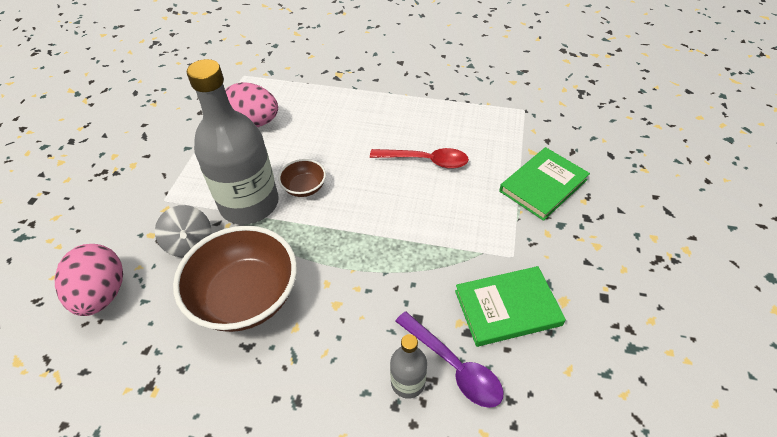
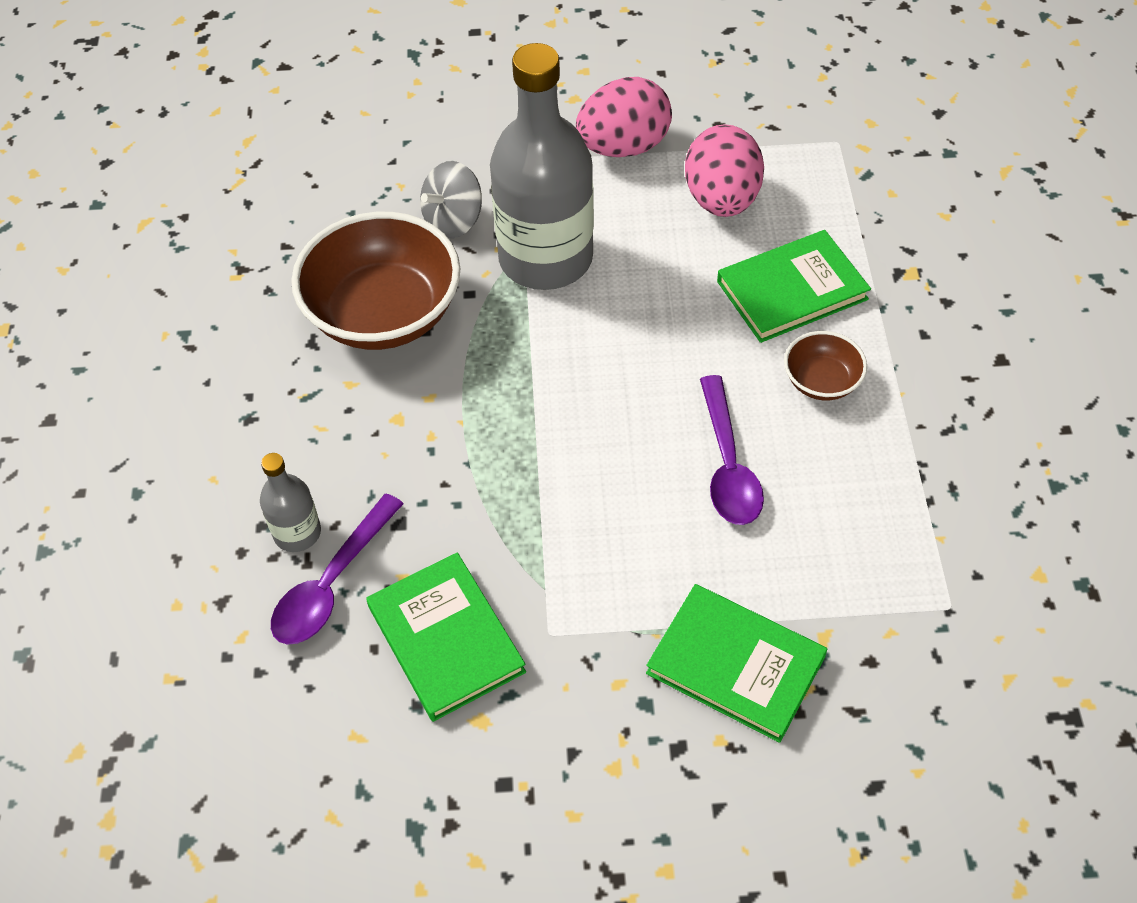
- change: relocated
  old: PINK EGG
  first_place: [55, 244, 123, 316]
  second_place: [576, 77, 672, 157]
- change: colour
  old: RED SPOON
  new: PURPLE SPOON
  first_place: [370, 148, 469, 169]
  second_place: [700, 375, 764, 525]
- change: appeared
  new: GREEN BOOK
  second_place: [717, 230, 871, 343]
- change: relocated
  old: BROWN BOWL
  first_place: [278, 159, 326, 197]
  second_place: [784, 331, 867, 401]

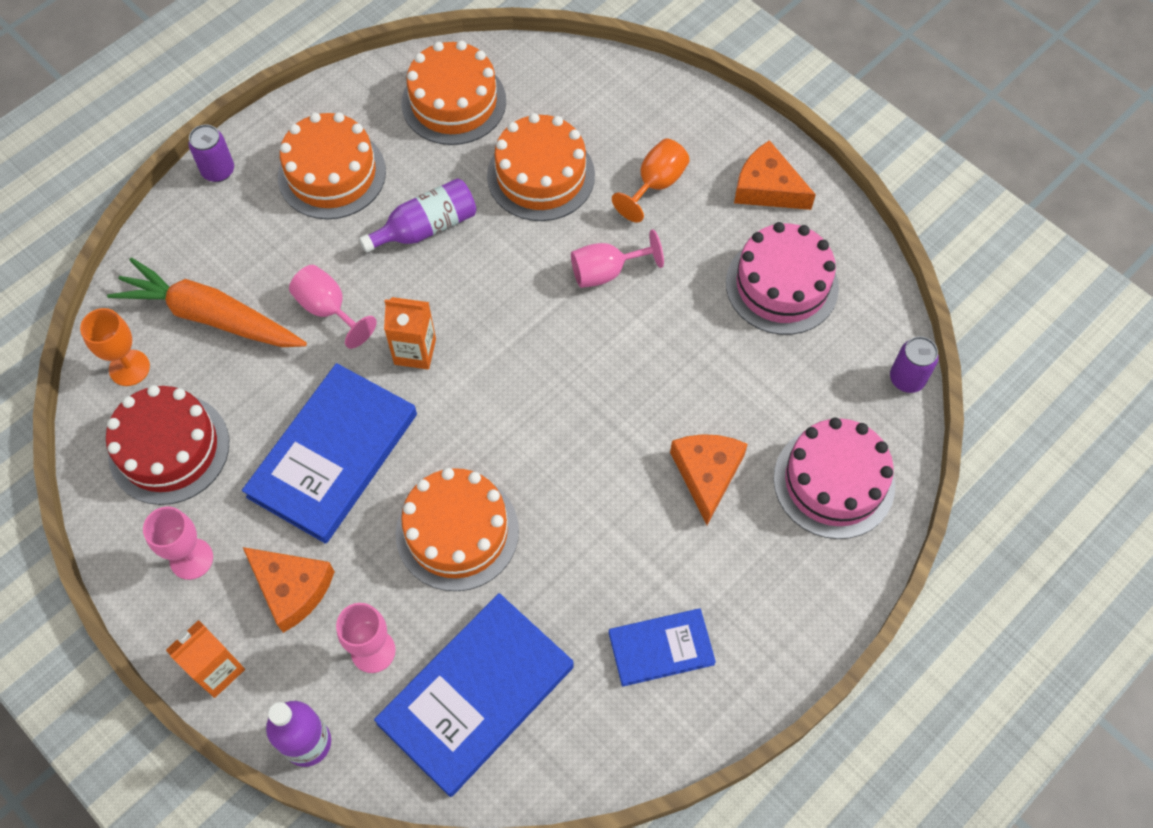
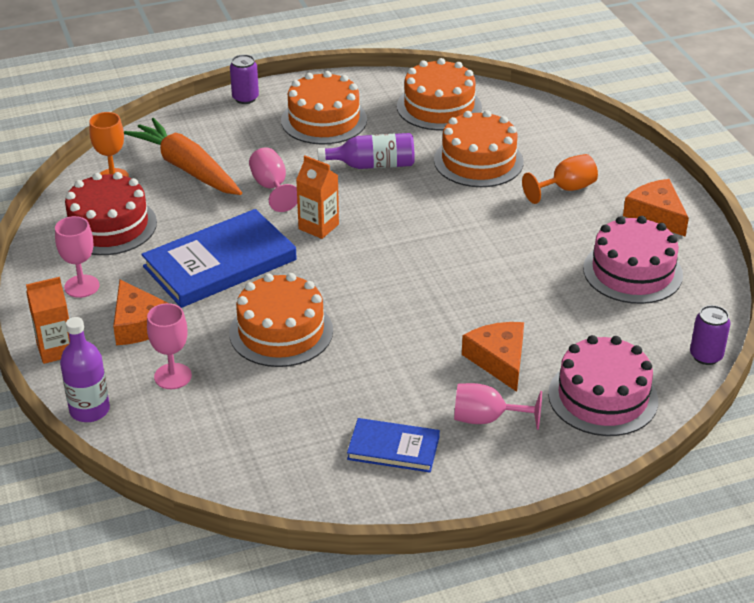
- change: relocated
  old: PINK GOBLET
  first_place: [571, 229, 664, 288]
  second_place: [454, 383, 542, 430]
- change: spun
  old: ORANGE CHEESE
  first_place: [670, 434, 748, 525]
  second_place: [462, 322, 524, 392]
  degrees: -45
- change: missing
  old: BLUE BOOK
  first_place: [374, 593, 574, 797]

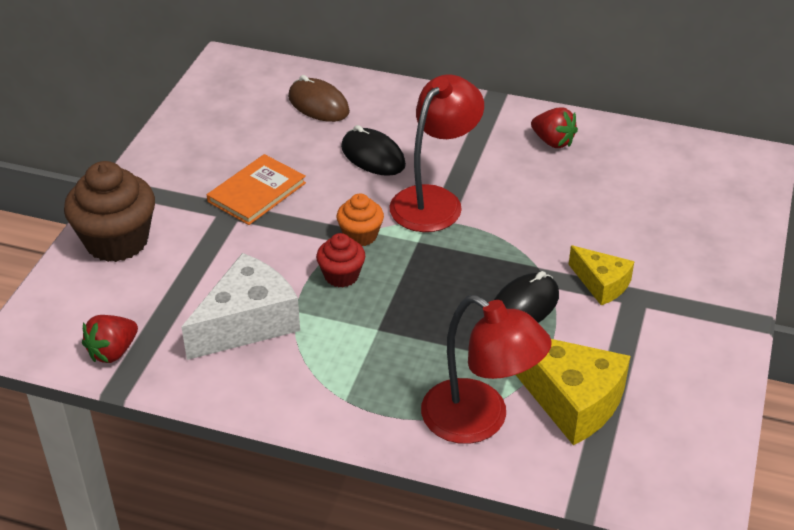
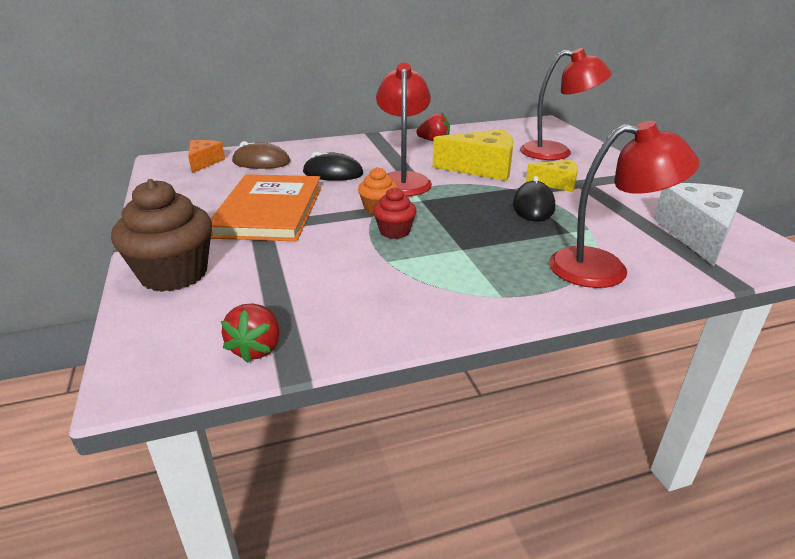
- change: appeared
  new: ORANGE CHEESE
  second_place: [188, 140, 225, 173]
- change: size
  old: ORANGE BOOK
  first_place: [207, 154, 306, 225]
  second_place: [211, 174, 321, 241]
  factor: 1.63
- change: relocated
  old: YELLOW CHEESE
  first_place: [516, 339, 631, 445]
  second_place: [433, 129, 514, 181]
- change: appeared
  new: RED LAMP
  second_place: [520, 48, 612, 160]
- change: relocated
  old: WHITE CHEESE
  first_place: [181, 253, 300, 360]
  second_place: [654, 183, 743, 266]

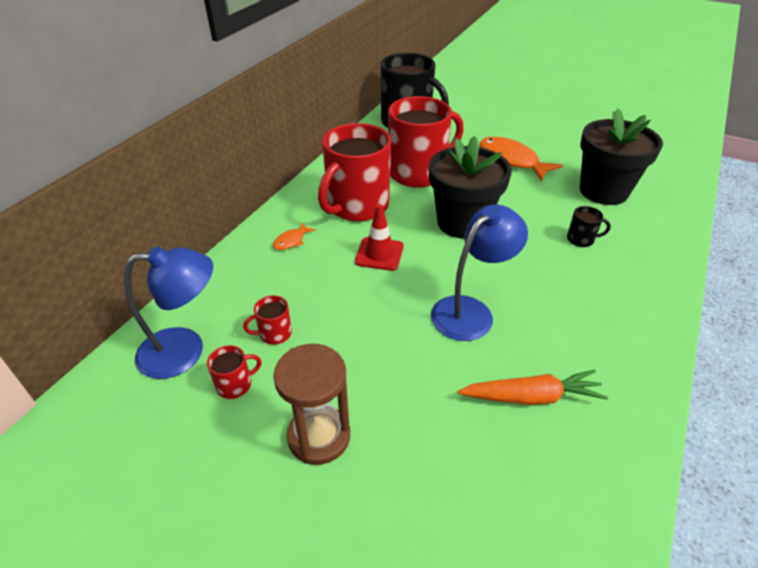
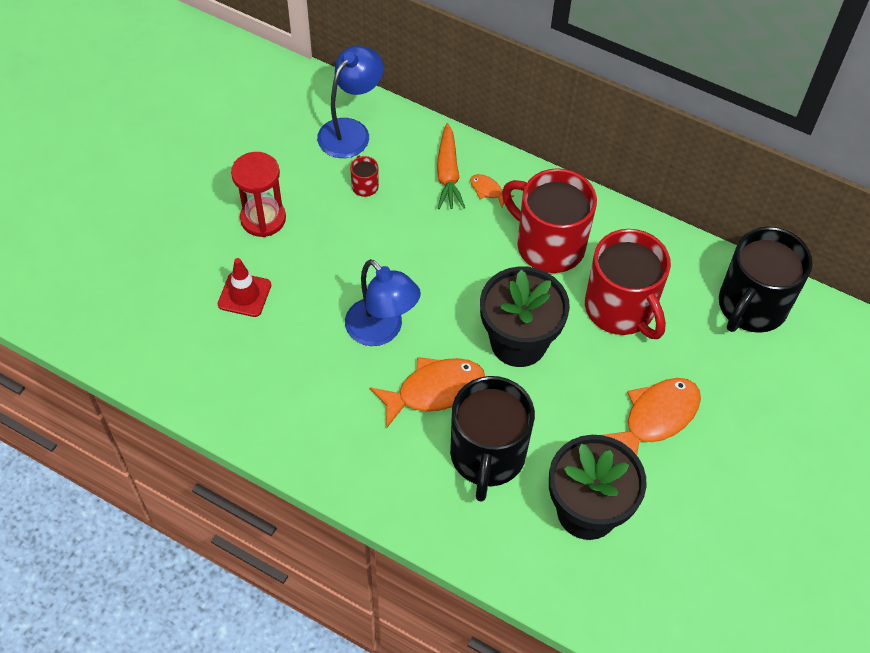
- change: relocated
  old: RED TRAFFIC CONE
  first_place: [355, 204, 404, 271]
  second_place: [218, 258, 271, 317]
- change: colour
  old: BROWN HOURGLASS
  new: RED HOURGLASS
  first_place: [273, 344, 350, 465]
  second_place: [231, 152, 286, 237]
- change: spun
  old: BLUE LAMP
  first_place: [124, 247, 213, 379]
  second_place: [317, 46, 383, 158]
  degrees: -135
- change: appeared
  new: ORANGE FISH
  second_place: [370, 357, 485, 429]
- change: relocated
  old: ORANGE CARROT
  first_place: [458, 370, 608, 405]
  second_place: [437, 123, 465, 209]
- change: size
  old: BLACK MUG
  first_place: [567, 206, 611, 247]
  second_place: [450, 376, 535, 502]
  factor: 2.49
- change: missing
  old: RED MUG
  first_place: [207, 345, 262, 399]

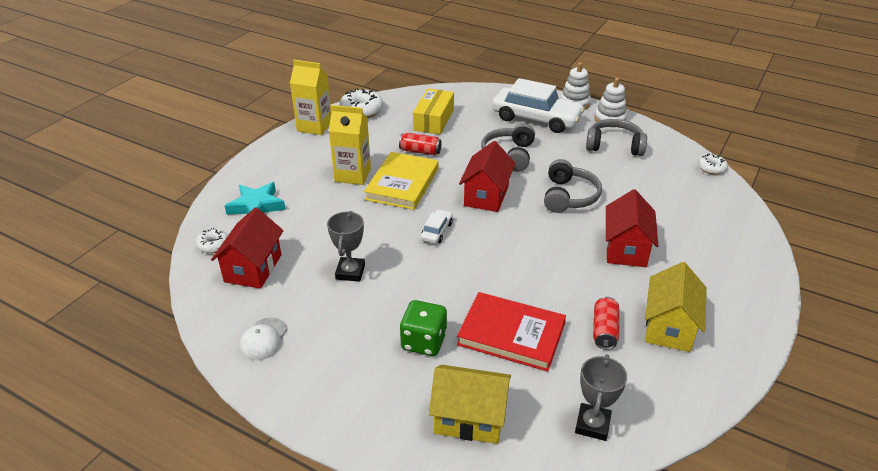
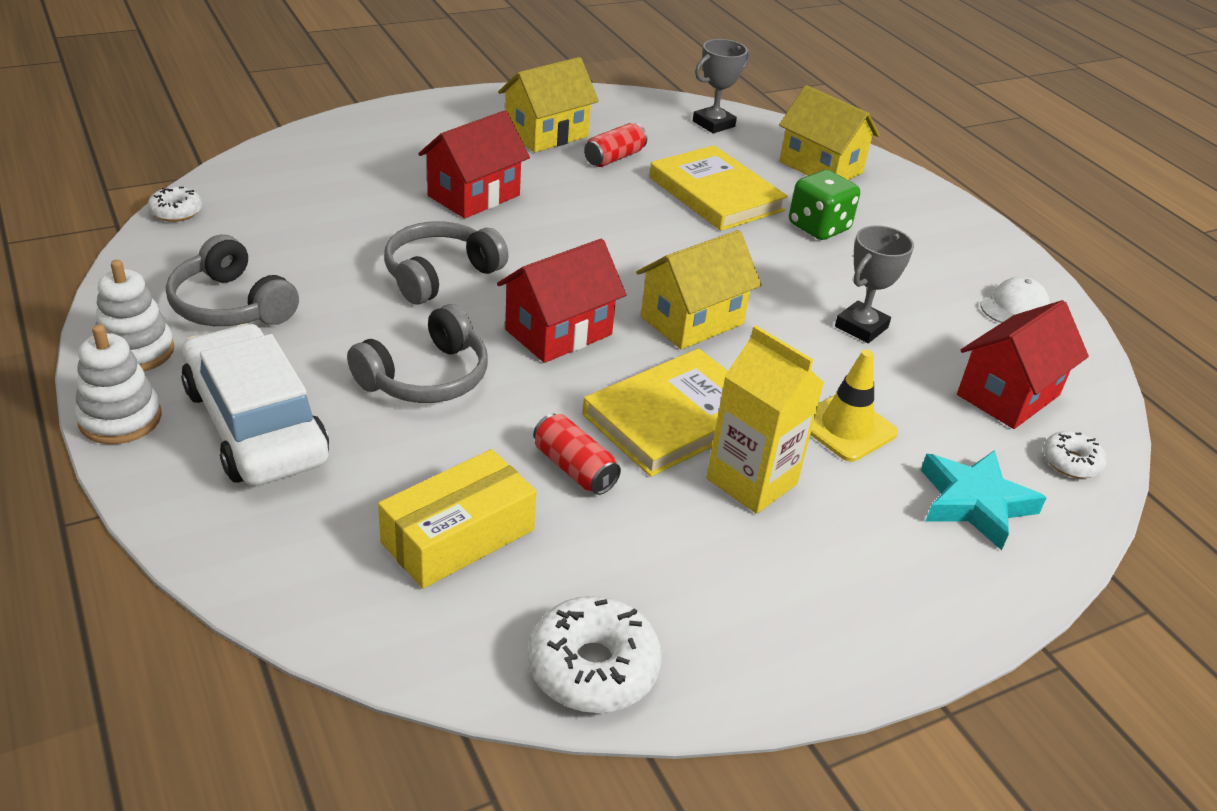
- change: exchanged
  old: WHITE CAR
  new: YELLOW HOUSE
  first_place: [420, 209, 453, 244]
  second_place: [636, 230, 762, 350]
- change: colour
  old: RED BOOK
  new: YELLOW BOOK
  first_place: [457, 292, 566, 372]
  second_place: [649, 145, 788, 231]
- change: appeared
  new: YELLOW TRAFFIC CONE
  second_place: [810, 350, 898, 462]
- change: missing
  old: YELLOW CARTON
  first_place: [290, 60, 331, 135]

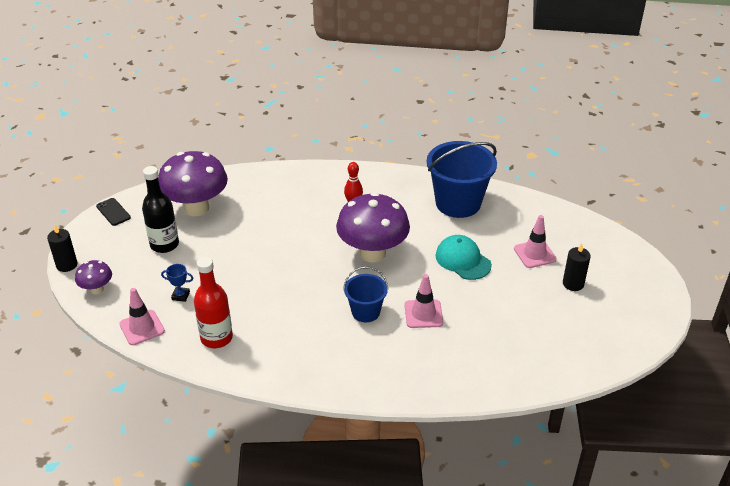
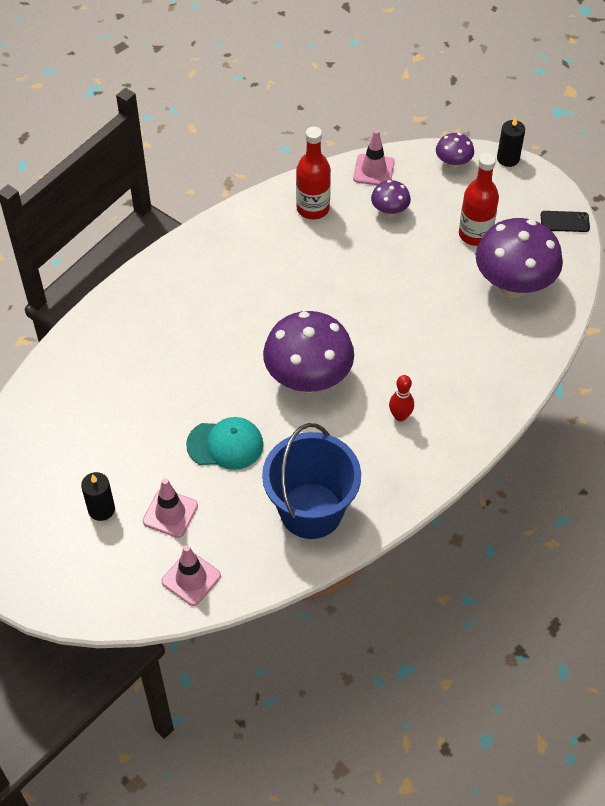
- change: relocated
  old: PINK TRAFFIC CONE
  first_place: [404, 274, 443, 328]
  second_place: [161, 545, 221, 606]
- change: exchanged
  old: BLUE TROPHY
  new: PURPLE MUSHROOM
  first_place: [161, 264, 193, 302]
  second_place: [371, 180, 411, 217]
- change: colour
  old: BLACK BOTTLE
  new: RED BOTTLE
  first_place: [142, 166, 179, 253]
  second_place: [459, 153, 499, 246]
- change: missing
  old: BLUE BUCKET
  first_place: [343, 266, 388, 322]

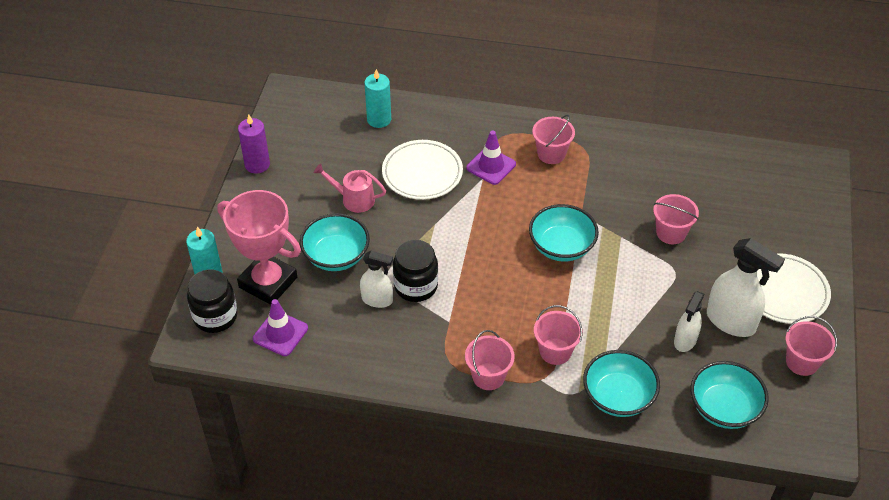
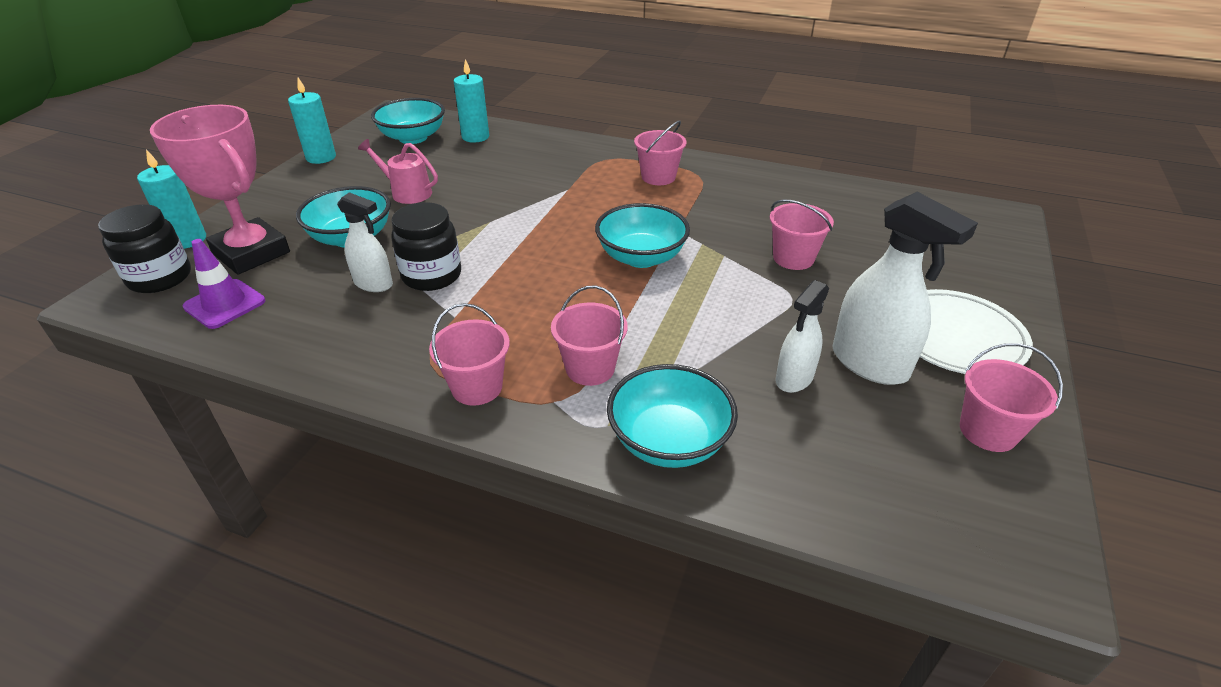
- change: colour
  old: PURPLE CANDLE
  new: TURQUOISE CANDLE
  first_place: [238, 114, 270, 174]
  second_place: [288, 77, 336, 164]
- change: relocated
  old: TURQUOISE BOWL
  first_place: [691, 361, 769, 429]
  second_place: [371, 98, 445, 144]
- change: missing
  old: WHITE PLATE
  first_place: [382, 140, 463, 200]
- change: missing
  old: PURPLE TRAFFIC CONE
  first_place: [466, 131, 516, 185]

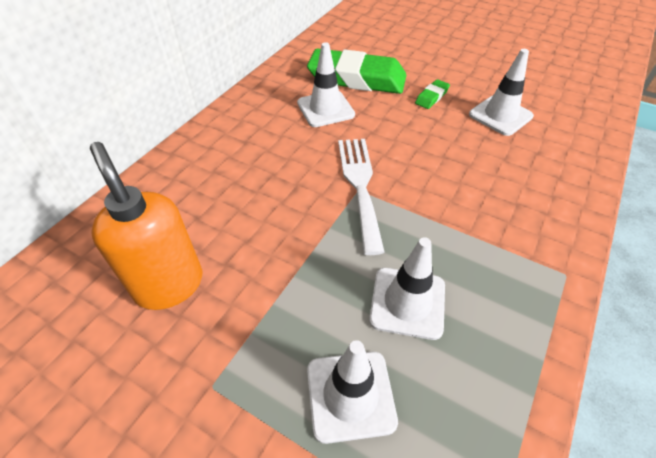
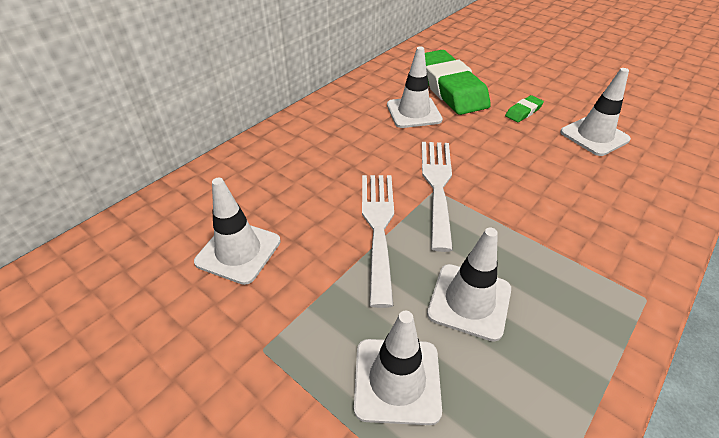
- change: exchanged
  old: ORANGE SOAP DISPENSER
  new: WHITE TRAFFIC CONE
  first_place: [90, 142, 202, 310]
  second_place: [194, 178, 281, 285]
- change: appeared
  new: WHITE FORK
  second_place: [362, 175, 394, 308]
- change: spun
  old: GREEN ERASER
  first_place: [307, 48, 406, 94]
  second_place: [425, 50, 491, 115]
  degrees: 45

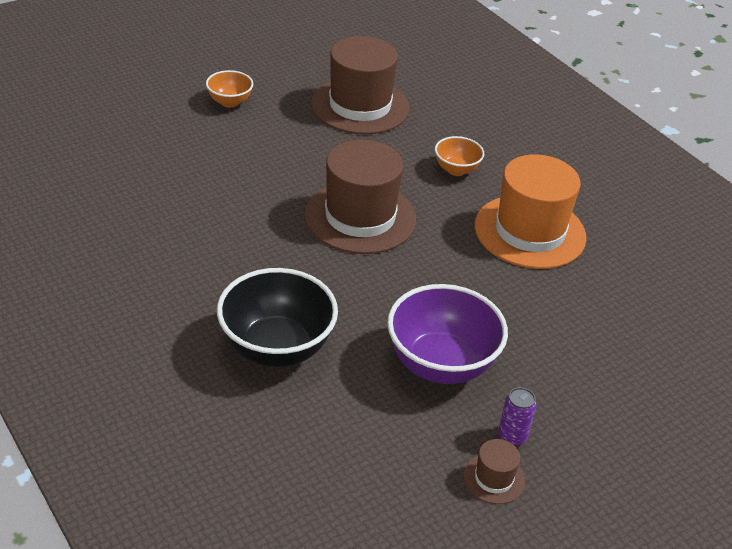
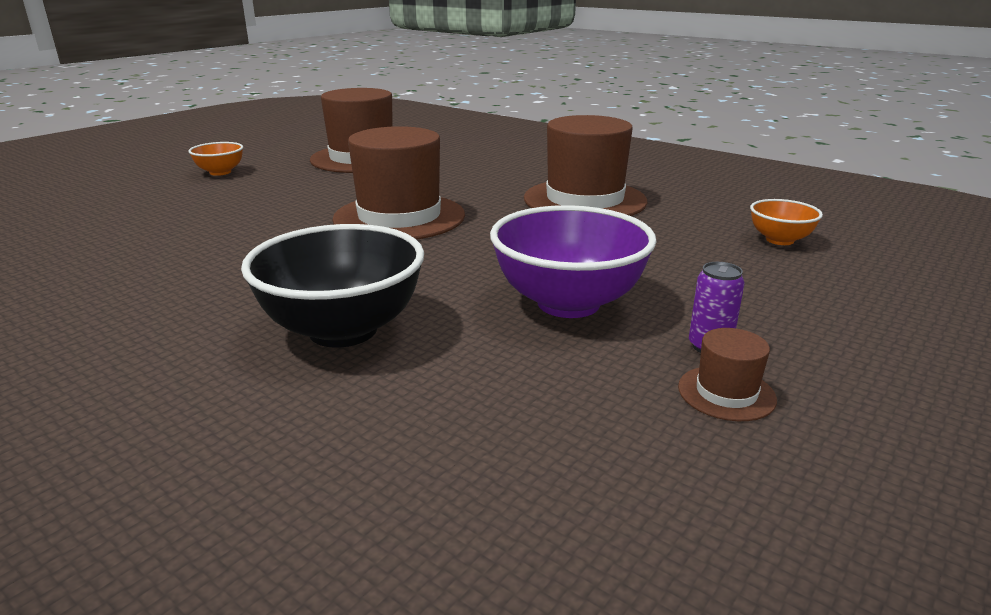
- change: colour
  old: ORANGE HAT
  new: BROWN HAT
  first_place: [475, 155, 586, 269]
  second_place: [524, 115, 647, 216]
- change: relocated
  old: ORANGE BOWL
  first_place: [435, 136, 484, 176]
  second_place: [750, 199, 823, 245]

